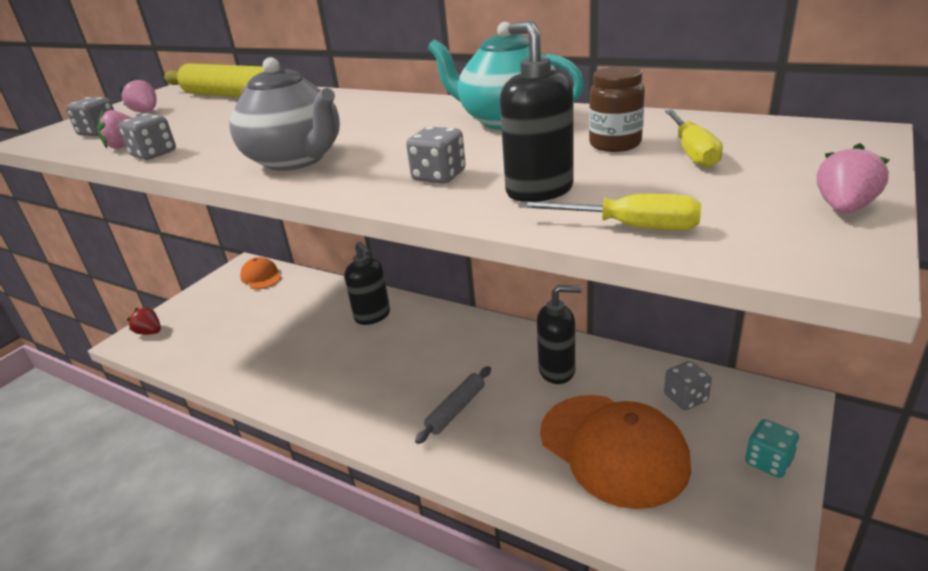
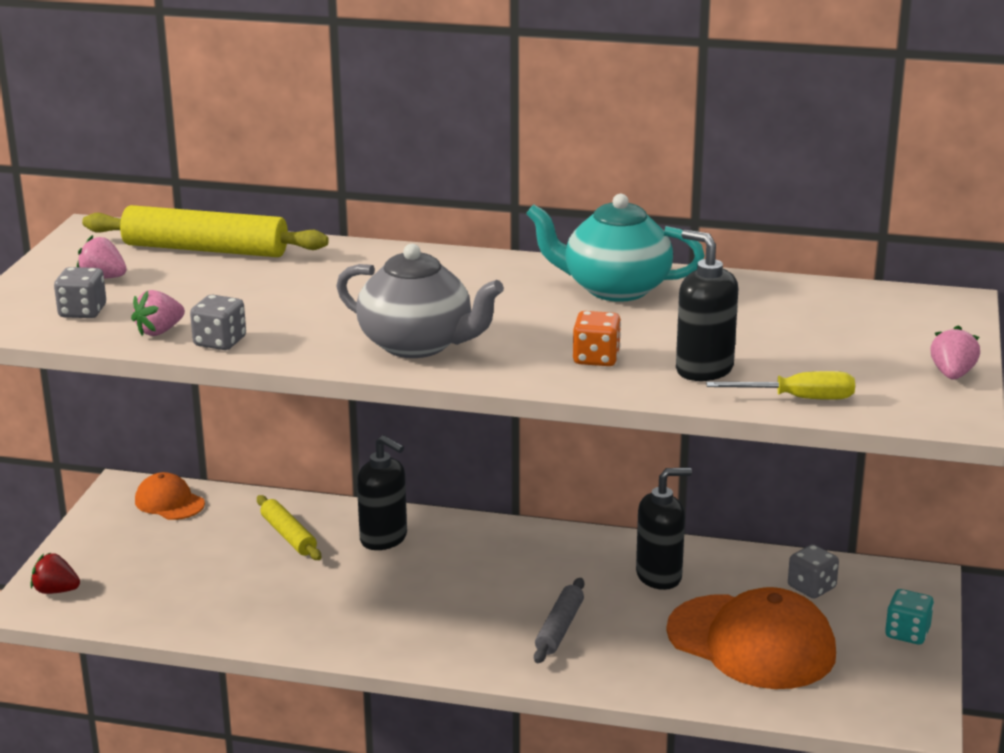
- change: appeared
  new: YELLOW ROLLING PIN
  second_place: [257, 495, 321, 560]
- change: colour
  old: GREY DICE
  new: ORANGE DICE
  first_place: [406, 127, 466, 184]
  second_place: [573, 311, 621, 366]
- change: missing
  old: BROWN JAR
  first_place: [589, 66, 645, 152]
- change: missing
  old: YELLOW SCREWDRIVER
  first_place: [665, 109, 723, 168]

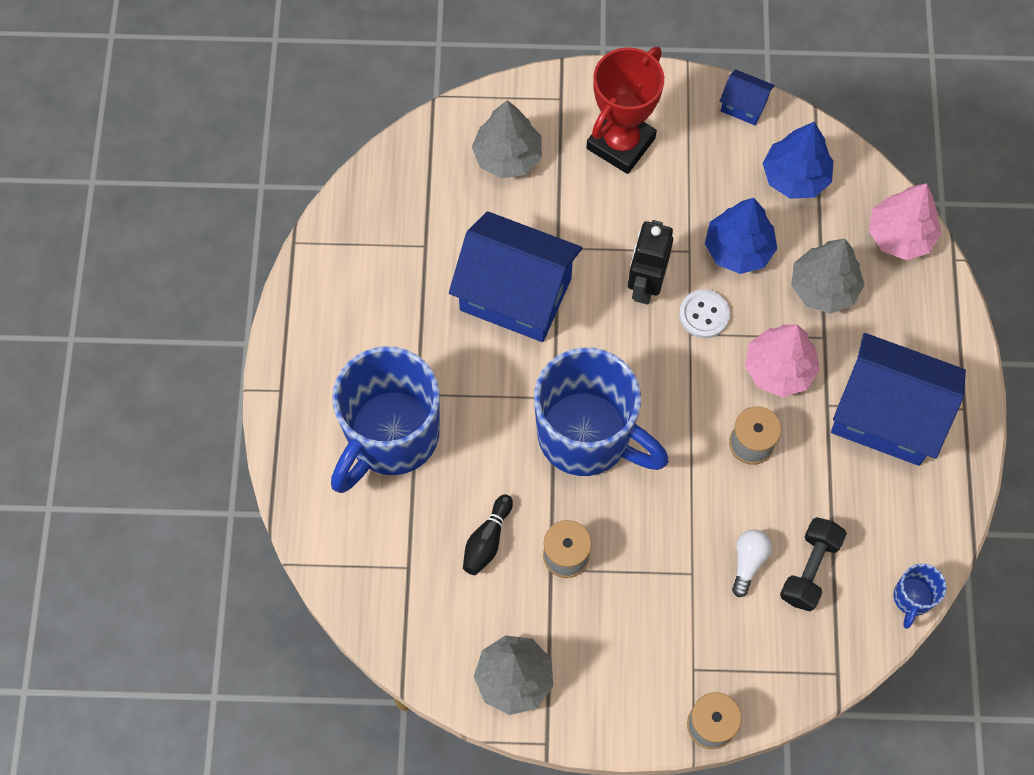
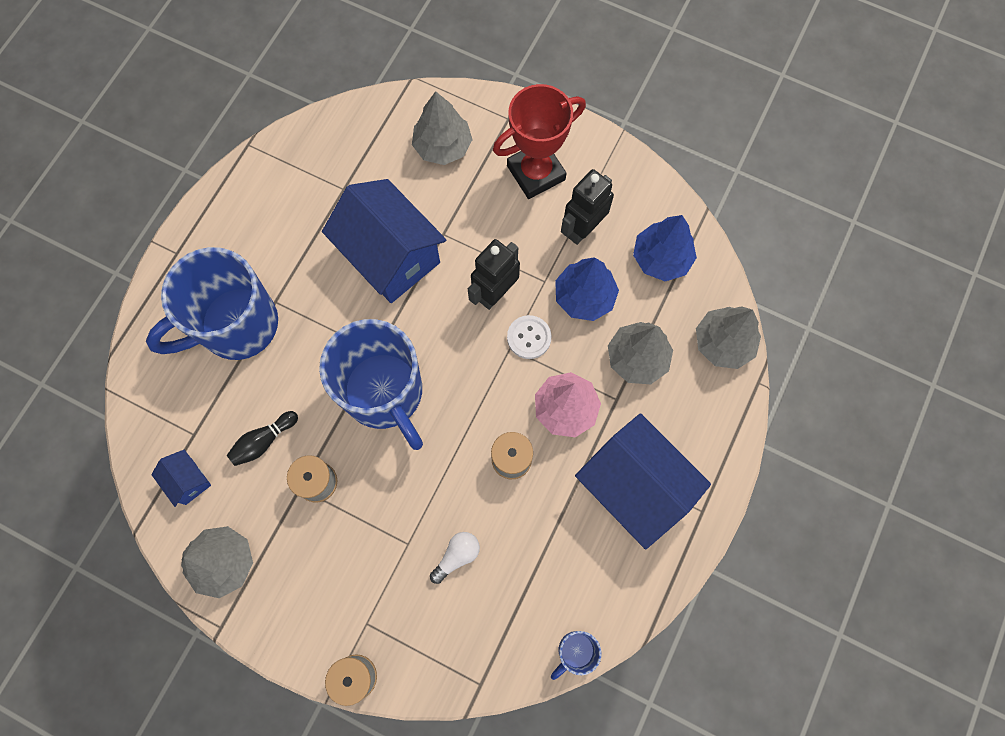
- change: relocated
  old: BLUE HOUSE
  first_place: [720, 69, 775, 125]
  second_place: [151, 450, 211, 507]
- change: appeared
  new: BLACK ROBOT
  second_place: [561, 169, 614, 245]
- change: colour
  old: PINK TREE
  new: GREY TREE
  first_place: [869, 183, 941, 260]
  second_place: [696, 306, 761, 369]
- change: missing
  old: BLACK DUMBBELL
  first_place: [780, 517, 847, 611]

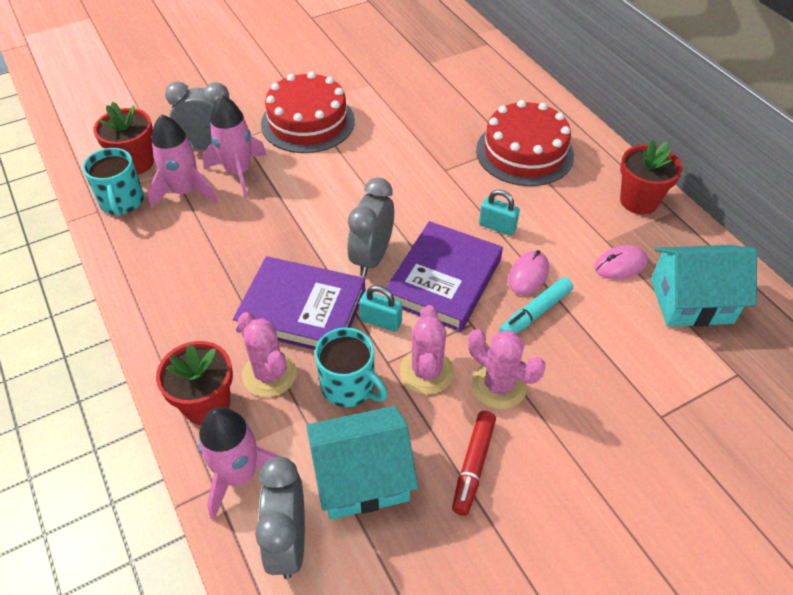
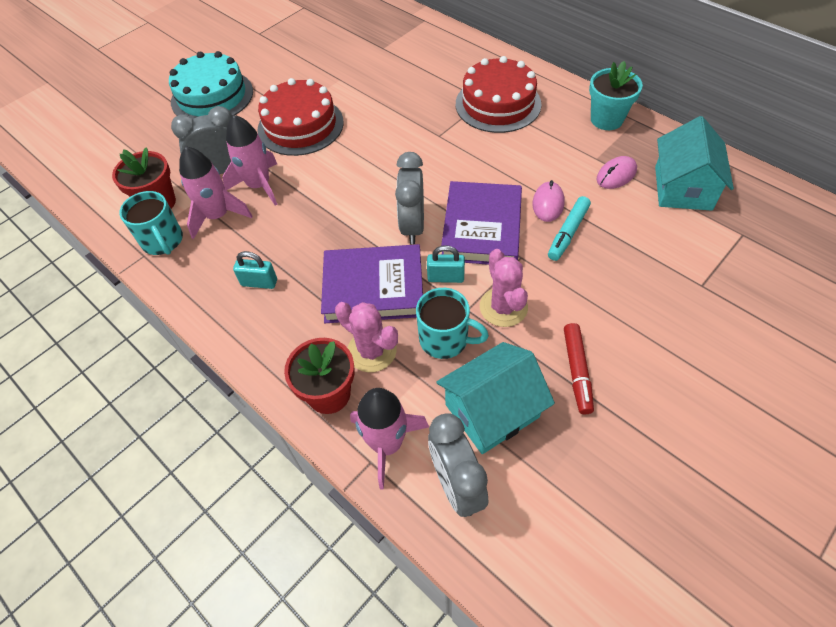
- change: appeared
  new: TURQUOISE CAKE
  second_place: [169, 51, 253, 119]
- change: relocated
  old: TURQUOISE PADLOCK
  first_place: [479, 190, 520, 236]
  second_place: [233, 251, 277, 289]
- change: colour
  old: RED FLOWER POT
  new: TURQUOISE FLOWER POT
  first_place: [620, 140, 682, 214]
  second_place: [589, 61, 643, 130]
- change: spun
  old: TURQUOISE HOUSE
  first_place: [651, 245, 757, 327]
  second_place: [655, 116, 734, 211]
  degrees: -60
- change: missing
  old: PINK CACTUS
  first_place: [468, 329, 546, 409]

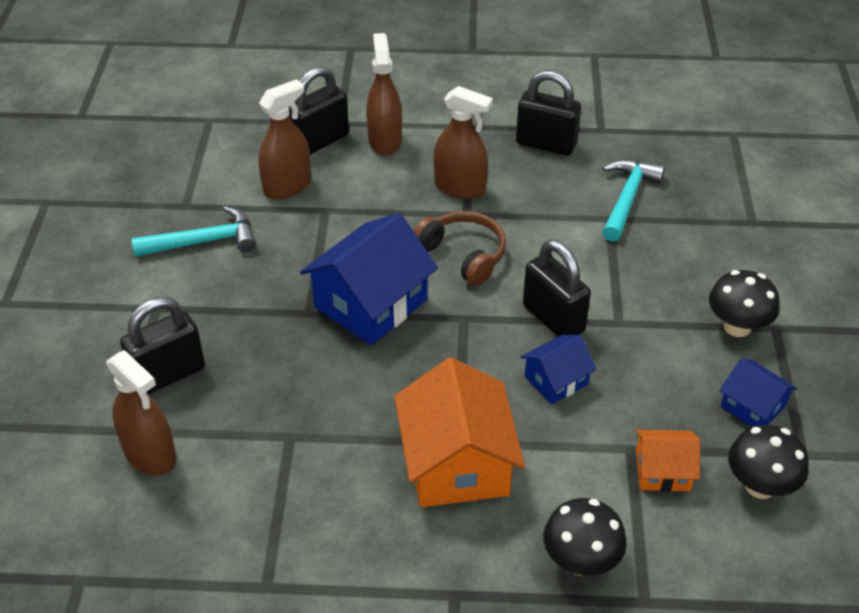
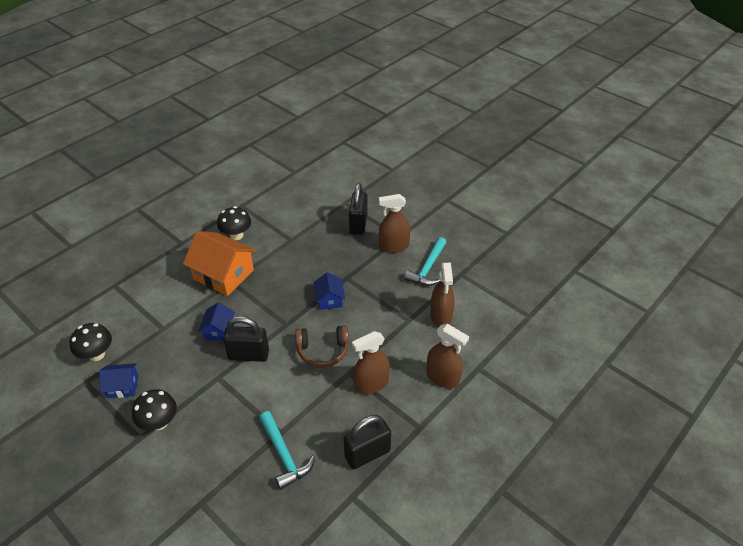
- change: relocated
  old: BLACK MUSHROOM
  first_place: [543, 498, 627, 576]
  second_place: [217, 206, 251, 240]
- change: size
  old: BLUE HOUSE
  first_place: [300, 213, 438, 345]
  second_place: [314, 272, 345, 310]
  factor: 0.53
- change: relocated
  old: BROWN SPRAY BOTTLE
  first_place: [106, 350, 177, 475]
  second_place: [379, 194, 410, 253]
- change: missing
  old: BLACK PADLOCK
  first_place: [289, 66, 349, 155]
- change: missing
  old: ORANGE HOUSE
  first_place: [636, 430, 700, 492]

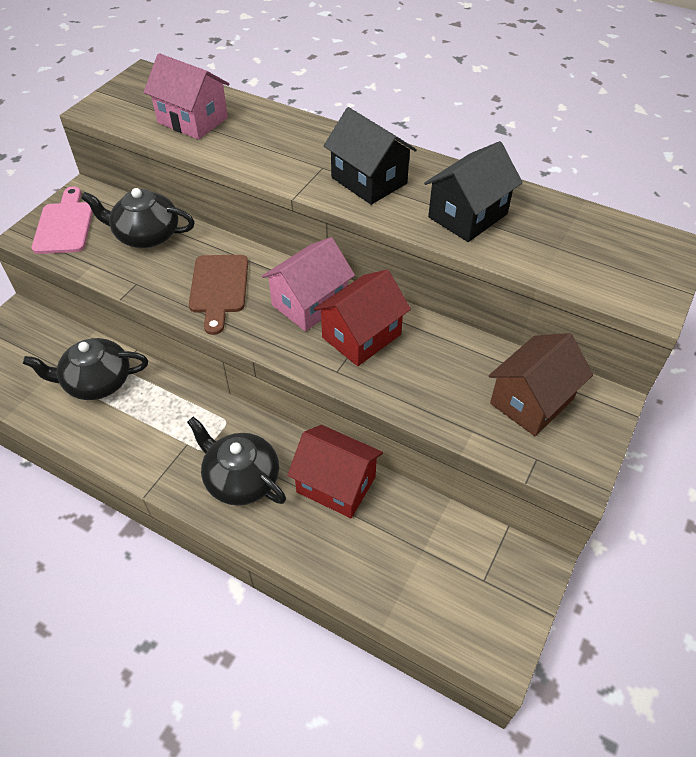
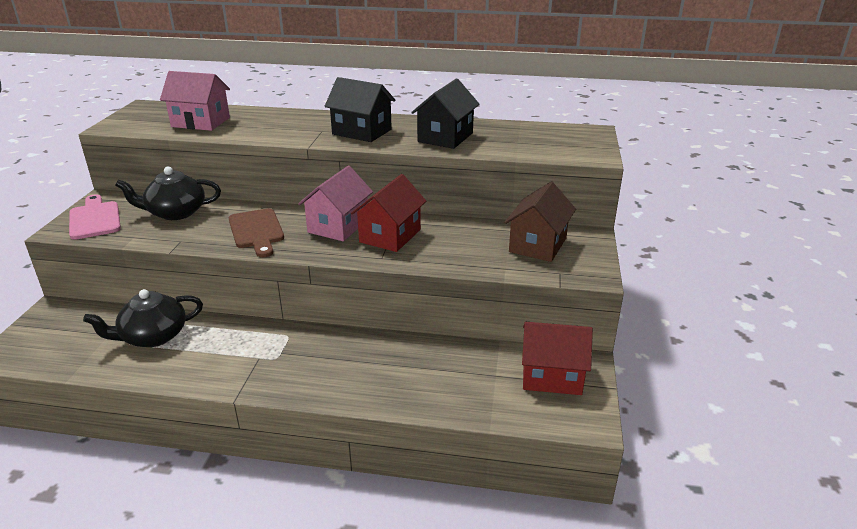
- change: relocated
  old: RED HOUSE
  first_place: [287, 425, 383, 518]
  second_place: [522, 322, 593, 395]
- change: missing
  old: BLACK TEAPOT
  first_place: [187, 417, 286, 506]

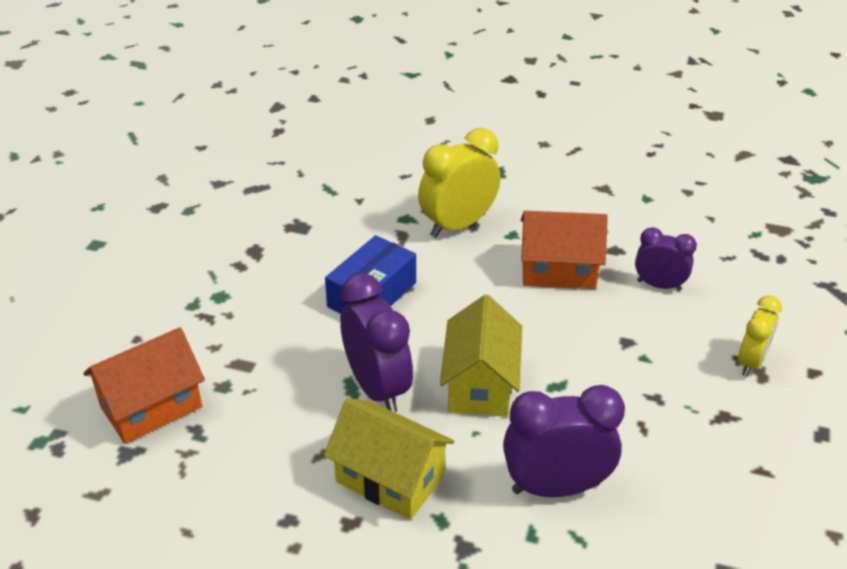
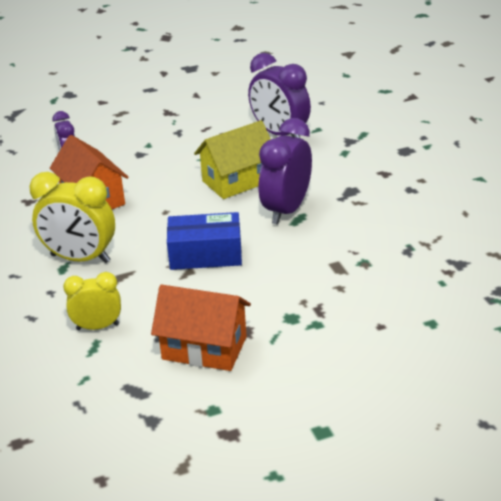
- change: relocated
  old: YELLOW CLOCK
  first_place: [738, 295, 782, 376]
  second_place: [63, 272, 121, 330]
- change: relocated
  old: ORANGE HOUSE
  first_place: [83, 327, 205, 444]
  second_place: [151, 285, 251, 371]
- change: missing
  old: YELLOW HOUSE
  first_place: [324, 398, 454, 520]

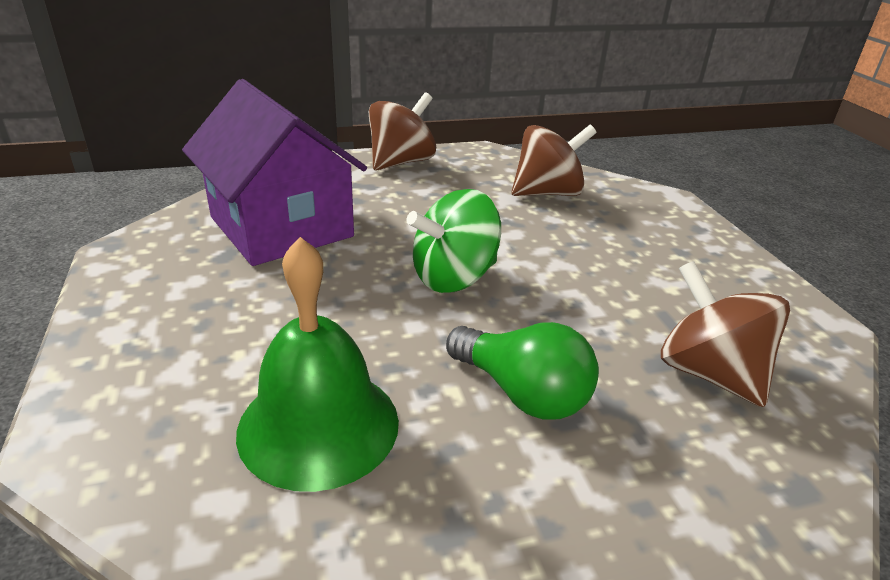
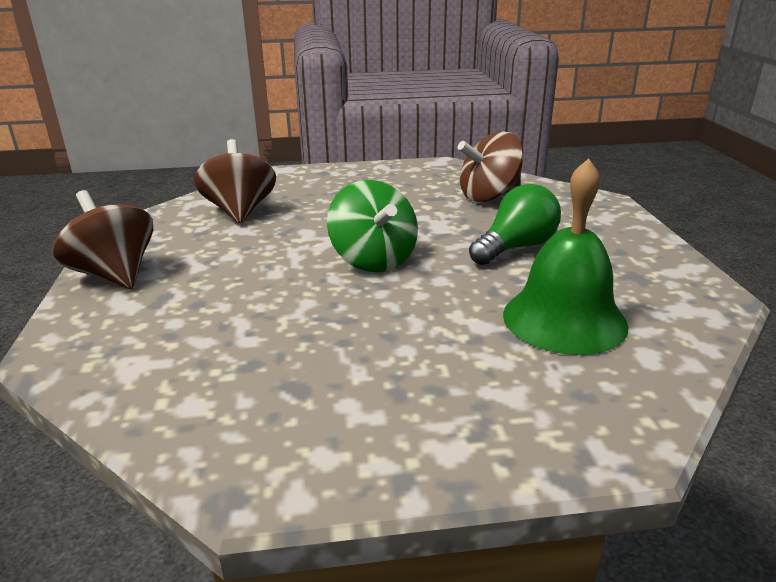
- change: missing
  old: PURPLE HOUSE
  first_place: [182, 79, 367, 266]

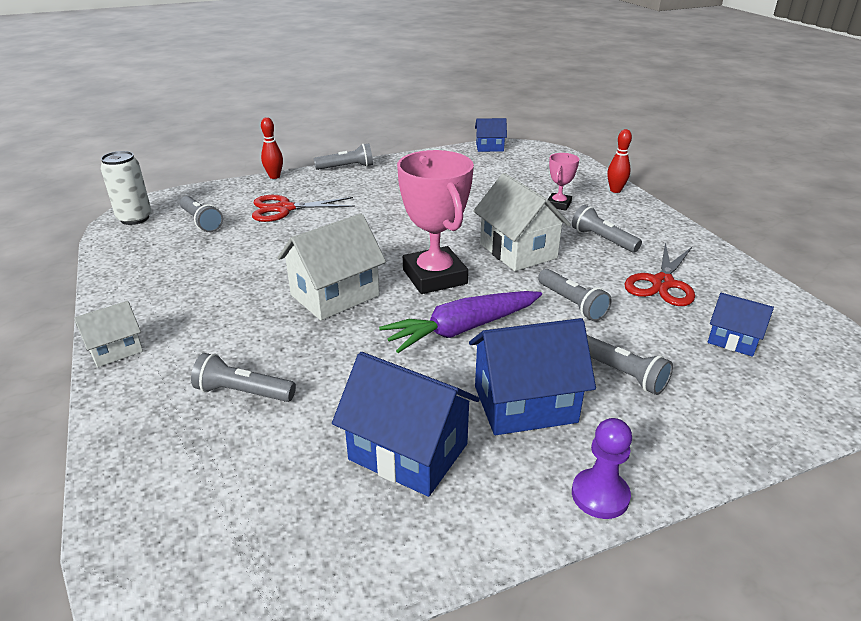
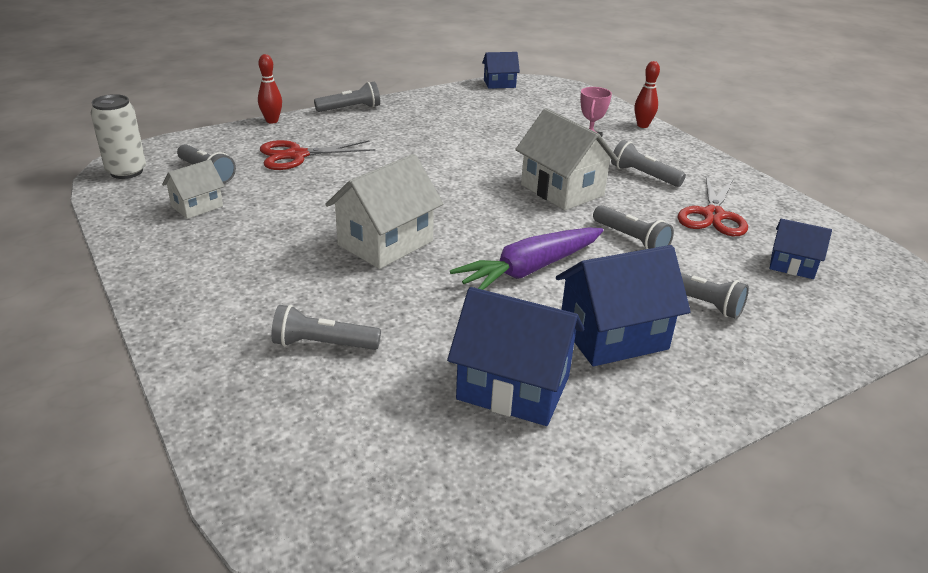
- change: relocated
  old: WHITE HOUSE
  first_place: [74, 301, 143, 367]
  second_place: [162, 159, 225, 219]
- change: missing
  old: PINK TROPHY
  first_place: [397, 150, 474, 294]
- change: missing
  old: PURPLE PAWN
  first_place: [572, 418, 632, 519]

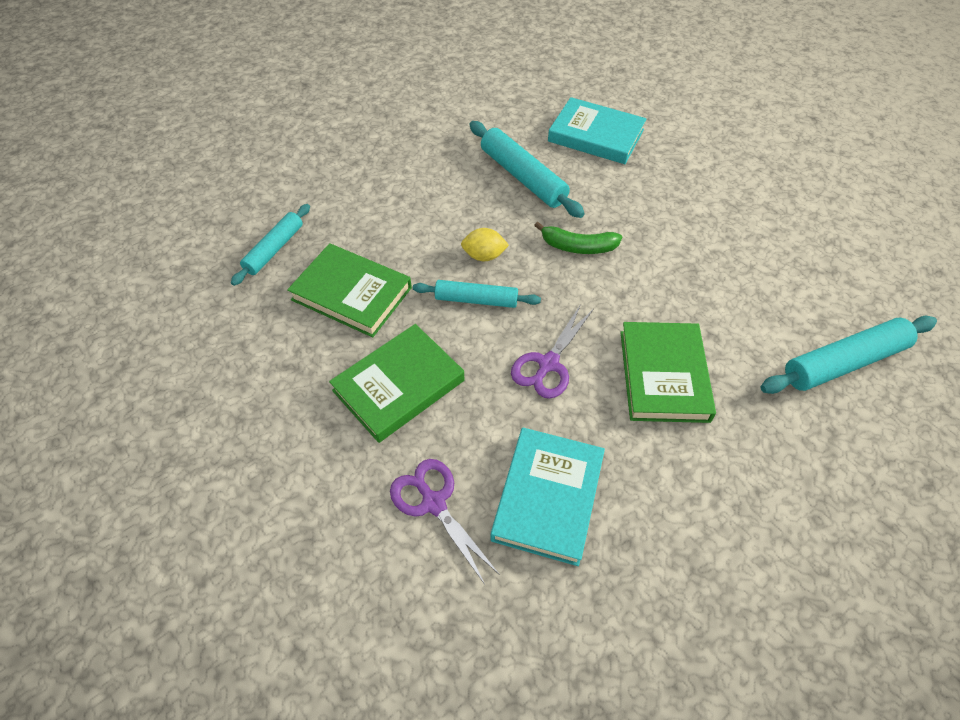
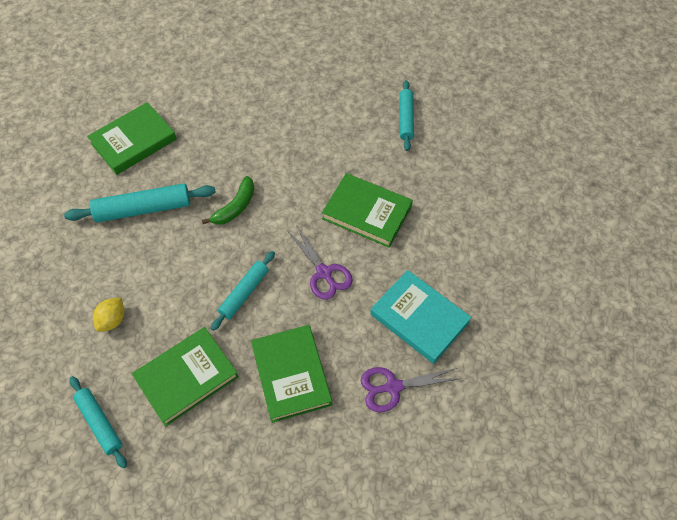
- change: colour
  old: TURQUOISE BOOK
  new: GREEN BOOK
  first_place: [548, 97, 647, 164]
  second_place: [87, 102, 177, 175]
- change: relocated
  old: YELLOW LEMON
  first_place: [461, 228, 509, 261]
  second_place: [93, 298, 124, 332]
- change: size
  old: TURQUOISE ROLLING PIN
  first_place: [761, 316, 937, 394]
  second_place: [399, 80, 414, 151]
  factor: 0.65

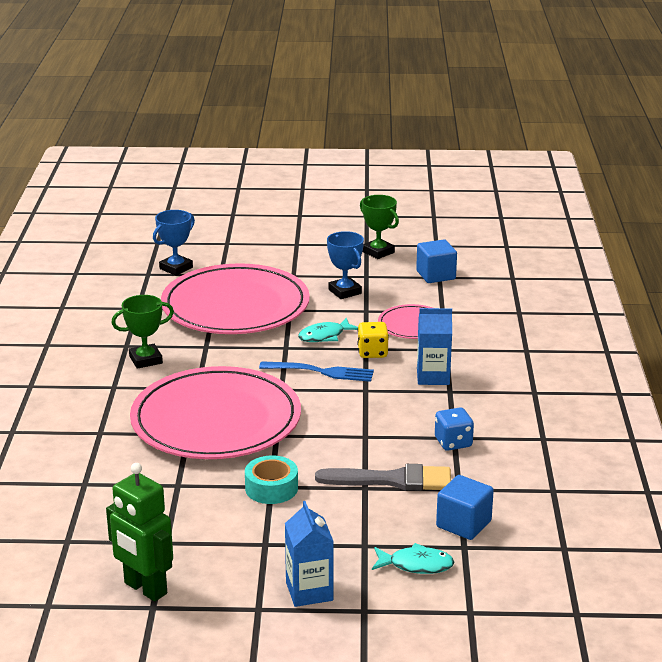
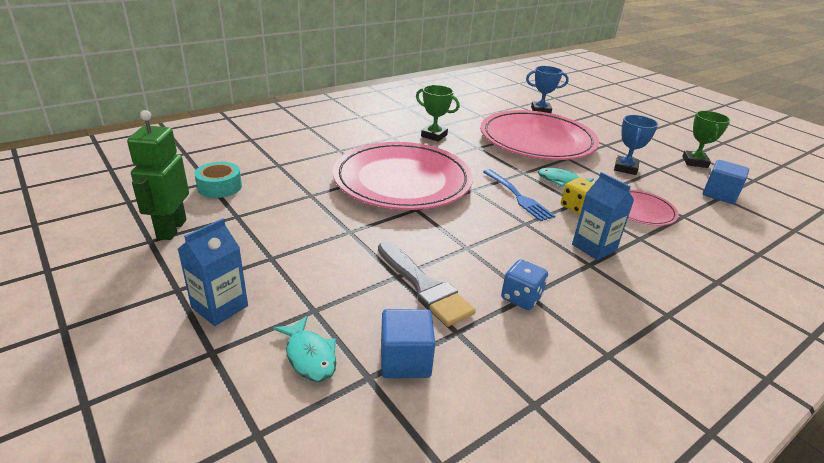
- change: relocated
  old: TURQUOISE TAPE
  first_place: [245, 455, 298, 504]
  second_place: [194, 162, 242, 198]

